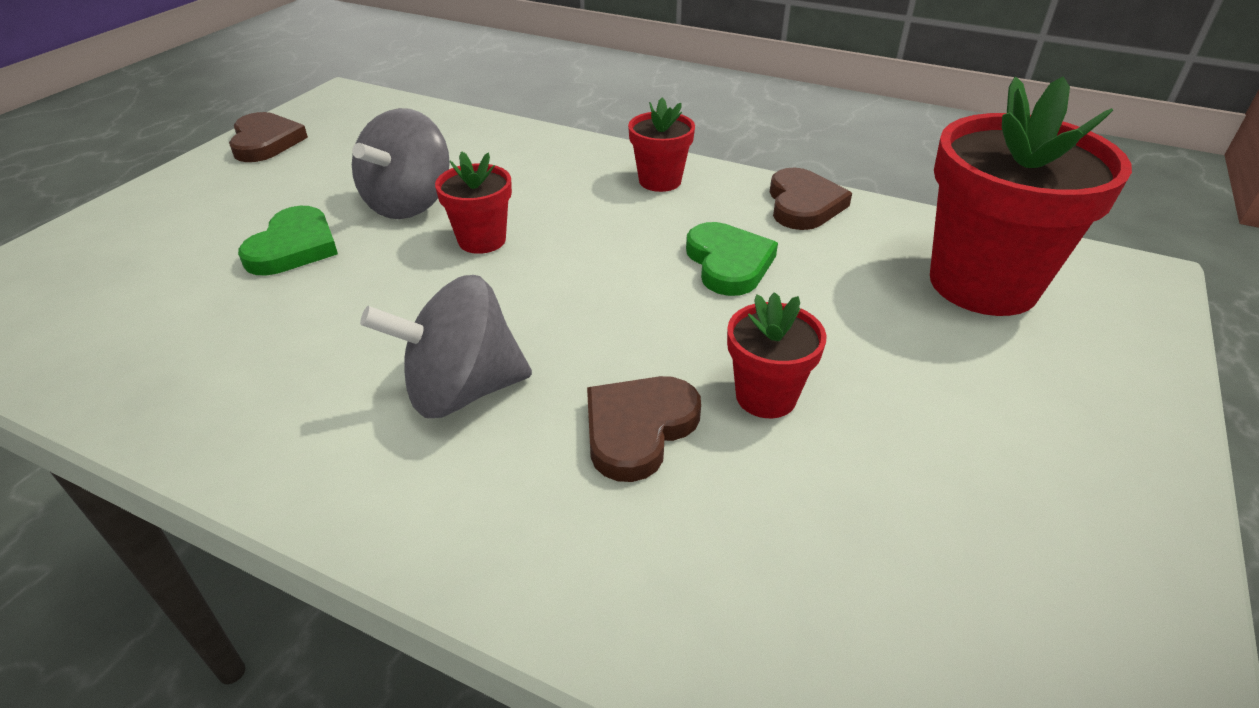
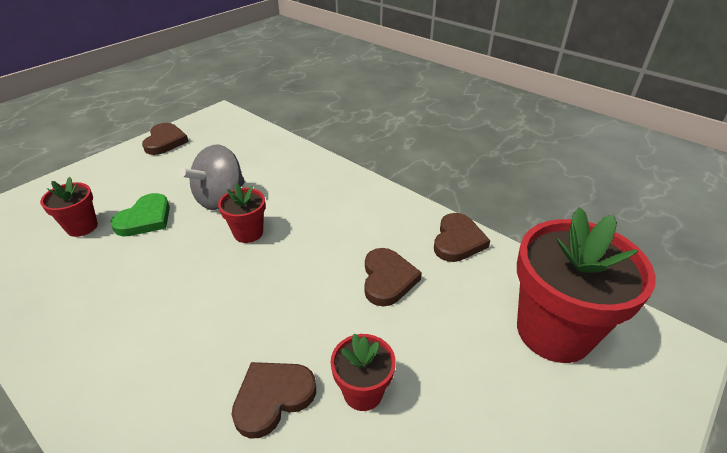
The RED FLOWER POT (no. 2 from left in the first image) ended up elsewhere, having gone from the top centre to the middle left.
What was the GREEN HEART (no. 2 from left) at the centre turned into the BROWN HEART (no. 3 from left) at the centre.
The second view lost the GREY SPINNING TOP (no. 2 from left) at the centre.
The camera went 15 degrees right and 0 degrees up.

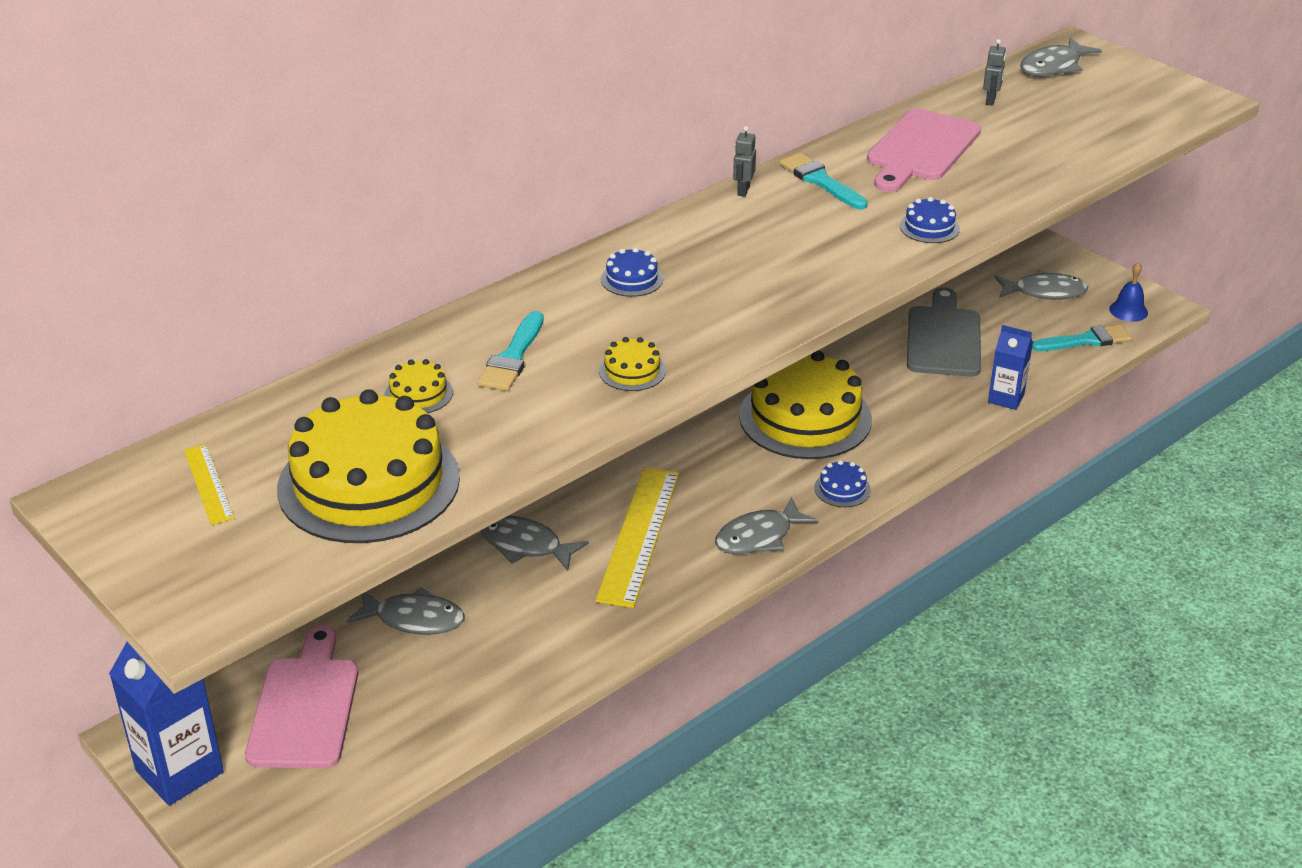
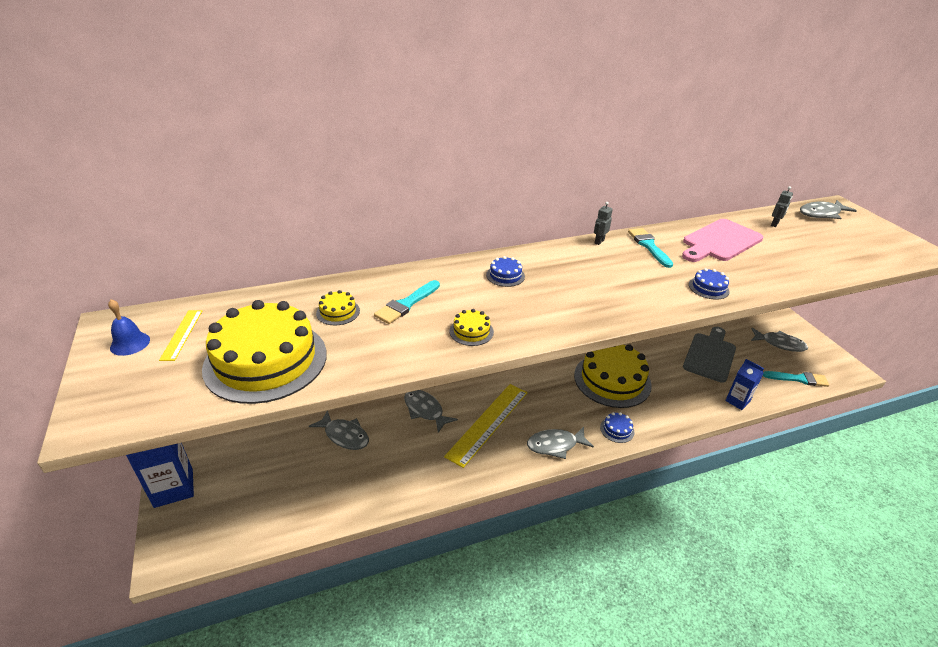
The BLUE BELL ended up elsewhere, having gone from the middle right to the middle left.
The second view lost the PINK CUTTING BOARD (no. 1 from left) at the bottom left.
The camera went 20 degrees right and 0 degrees up.

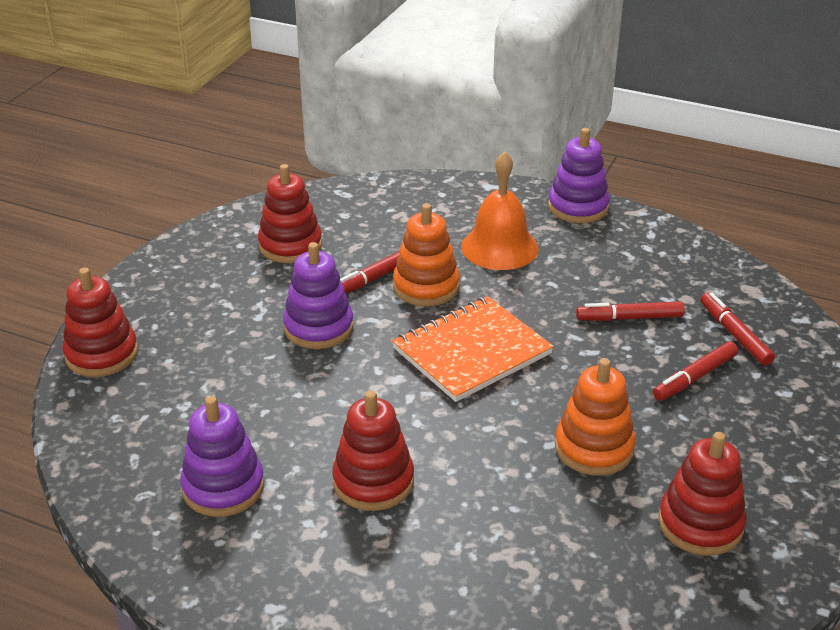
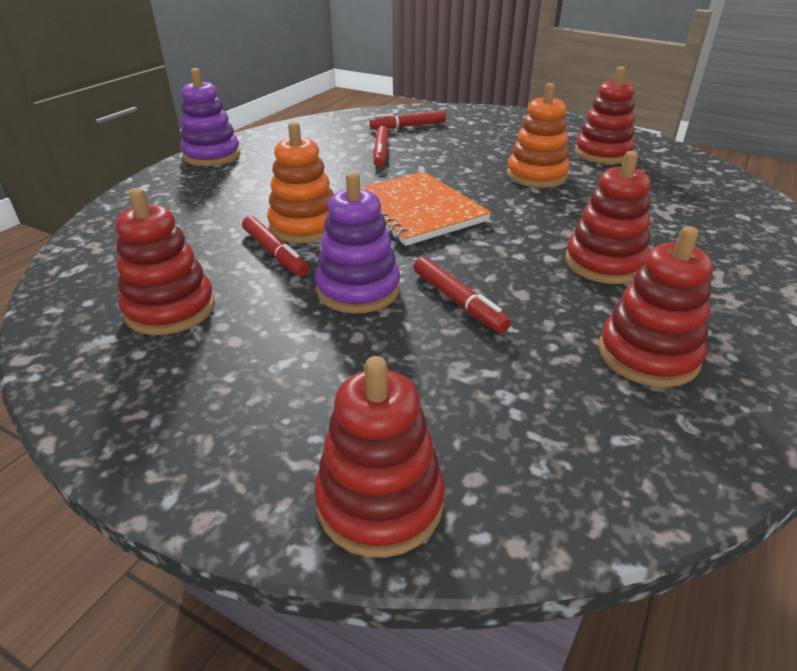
The second view lost the ORANGE BELL at the centre.
The RED MARKER (no. 3 from left in the first image) ended up elsewhere, having gone from the middle right to the centre.
What was the PURPLE STACKING TOY (no. 1 from left) at the bottom left turned into the RED STACKING TOY (no. 5 from left) at the middle right.
The camera went 85 degrees left and 0 degrees up.

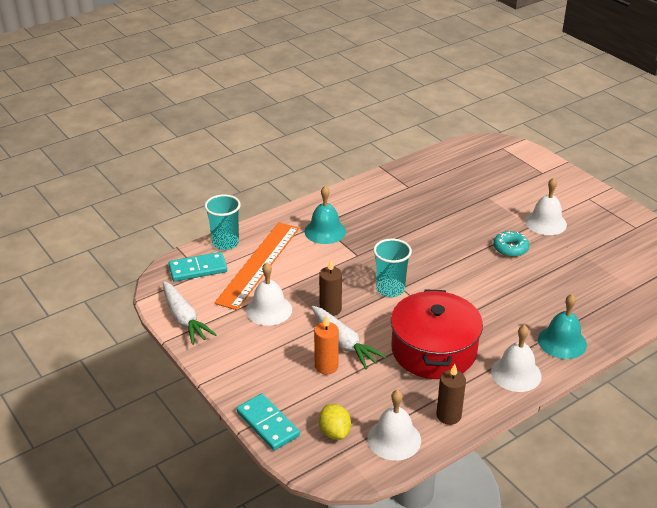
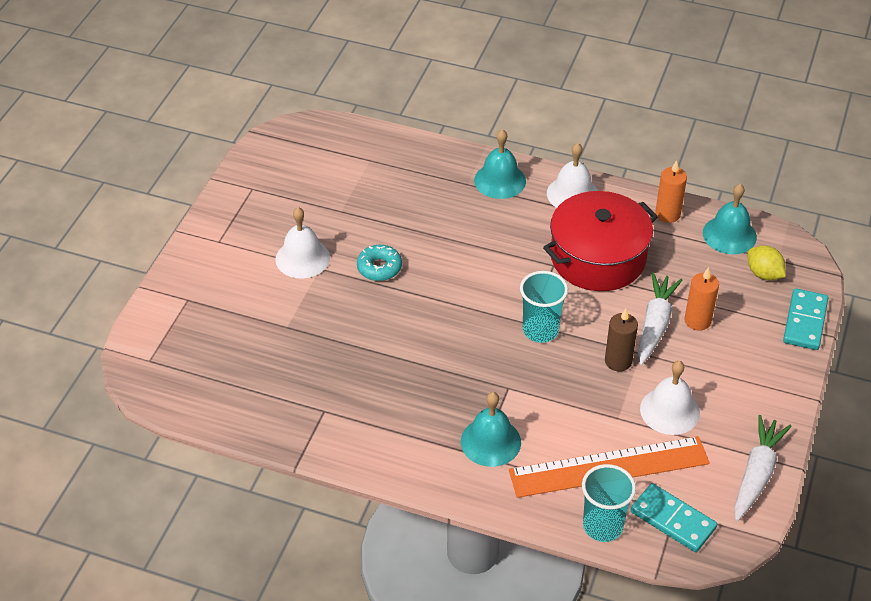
What was the BROWN CANDLE (no. 2 from left) at the bottom right turned into the ORANGE CANDLE (no. 1 from left) at the top right.
What was the WHITE BELL (no. 2 from left) at the bottom centre turned into the TURQUOISE BELL (no. 3 from left) at the middle right.
The YELLOW LEMON at the bottom centre ended up facing another way, 75 degrees counterclockwise from before.
The camera went 125 degrees left and 10 degrees up.

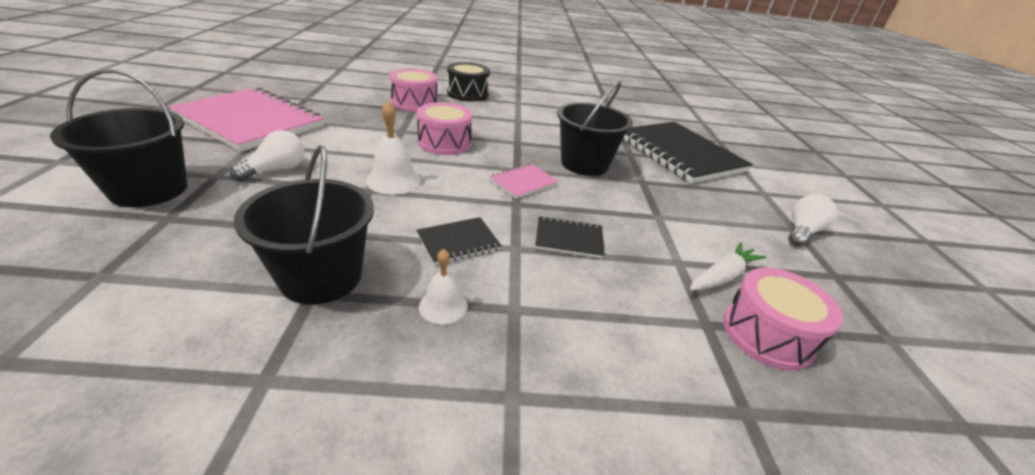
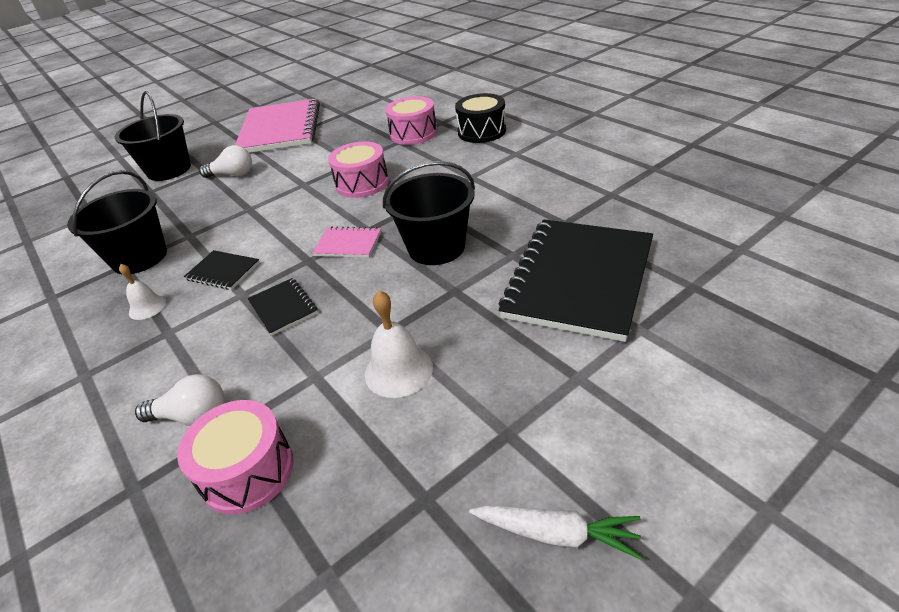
The WHITE BELL (no. 1 from left in the first image) ended up elsewhere, having gone from the top centre to the centre.
The WHITE LIGHT BULB (no. 2 from left in the first image) ended up elsewhere, having gone from the middle right to the middle left.
The WHITE CARROT ended up elsewhere, having gone from the middle right to the bottom centre.
The camera went 60 degrees right and 5 degrees up.

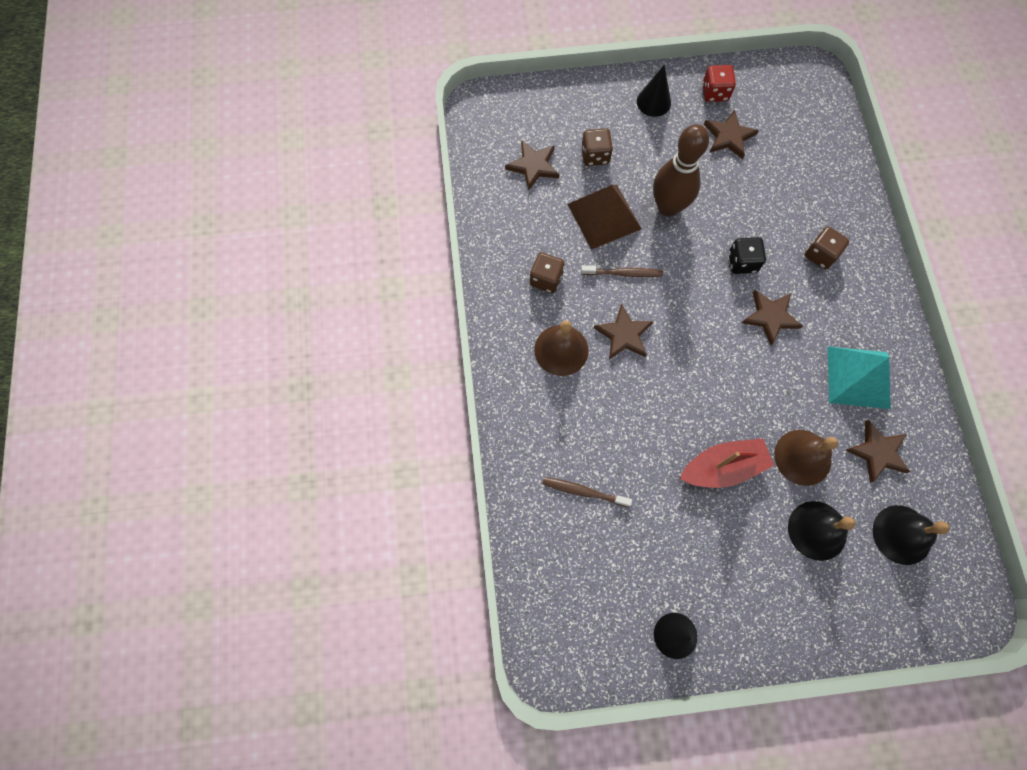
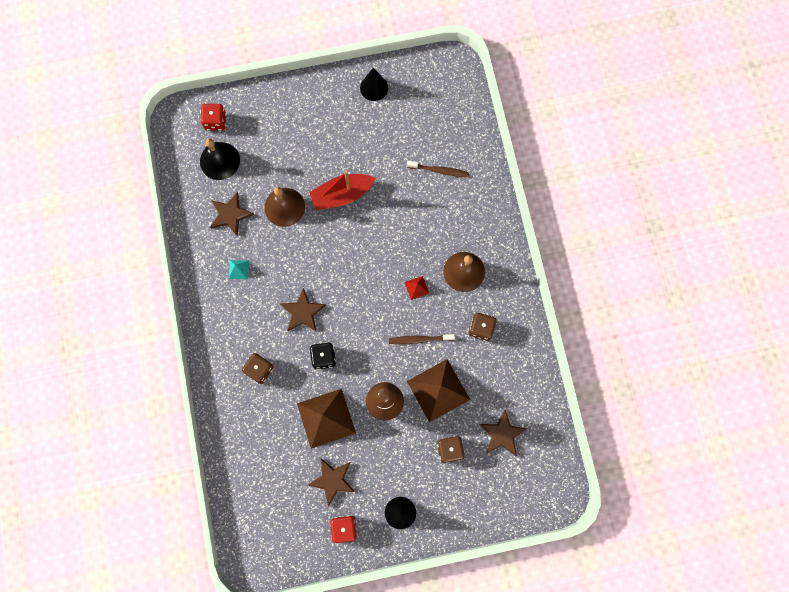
Where the BROWN STAR (no. 2 from left) stood at the centre, the RED PYRAMID came to stand at the centre.
The size of the TURQUOISE PYRAMID at the middle right changed by a factor of 0.43.
The second view lost the BLACK BELL (no. 1 from left) at the bottom right.
The second view gained the RED DICE (no. 1 from left) at the top left.
The second view gained the BROWN PYRAMID (no. 1 from left) at the bottom centre.
The camera went 175 degrees right and 5 degrees up.

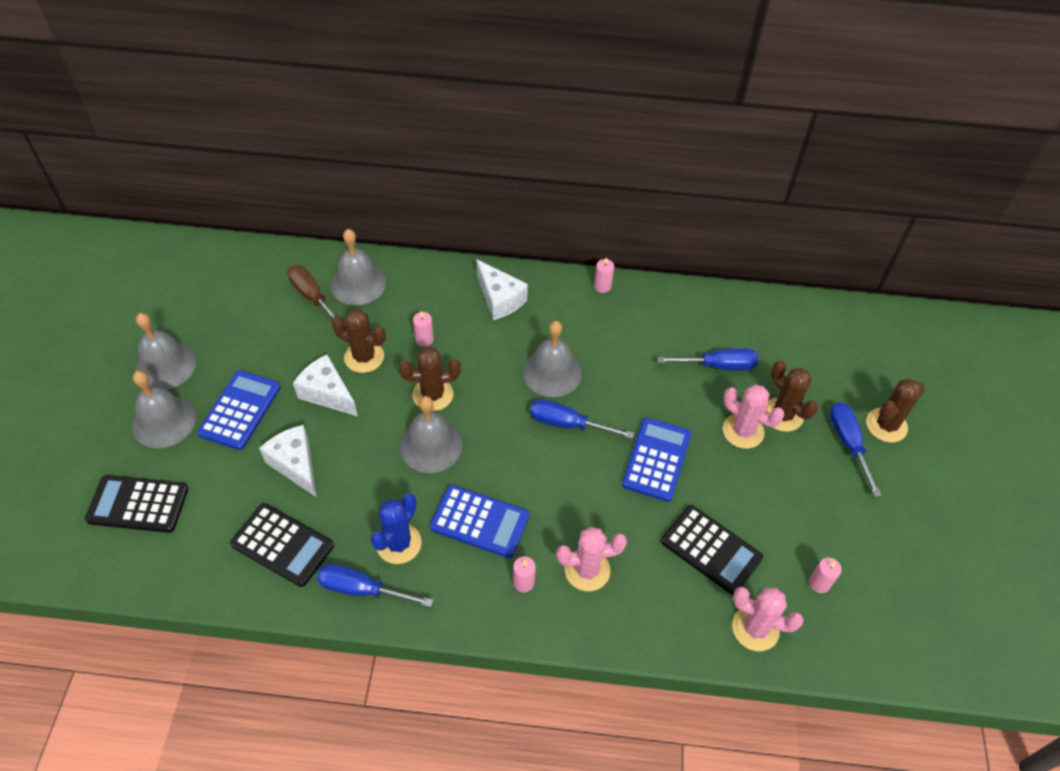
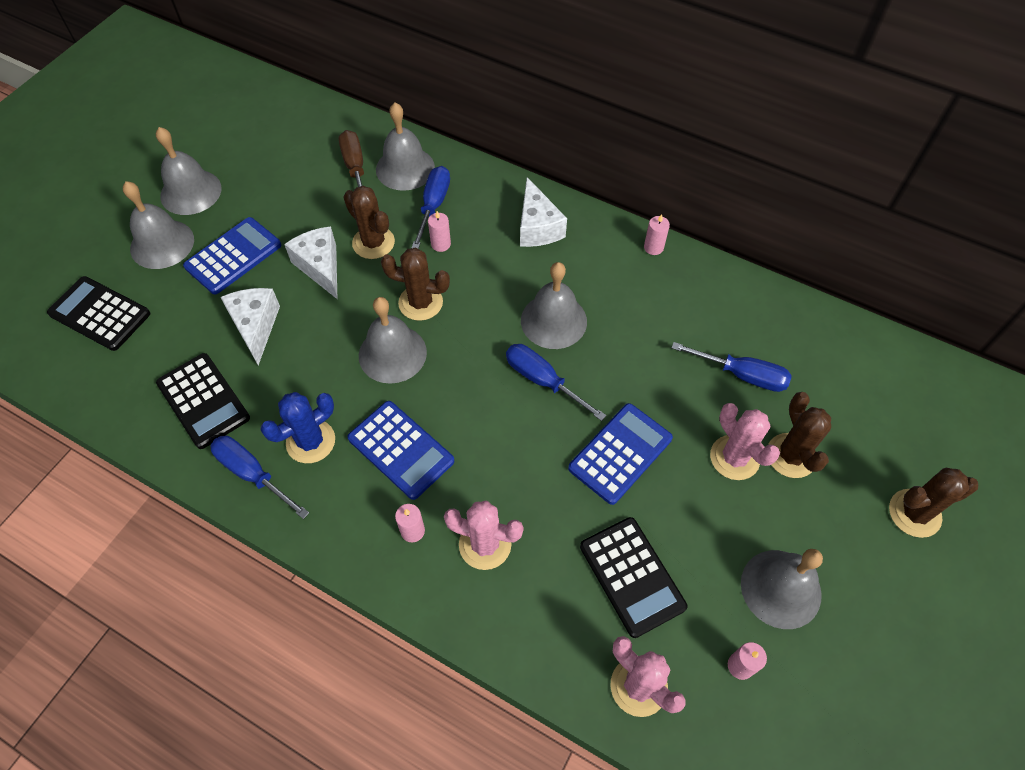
The BLUE SCREWDRIVER (no. 4 from left in the first image) ended up elsewhere, having gone from the middle right to the top centre.
The second view gained the GREY BELL (no. 6 from left) at the bottom right.
The camera went 25 degrees right and 5 degrees up.

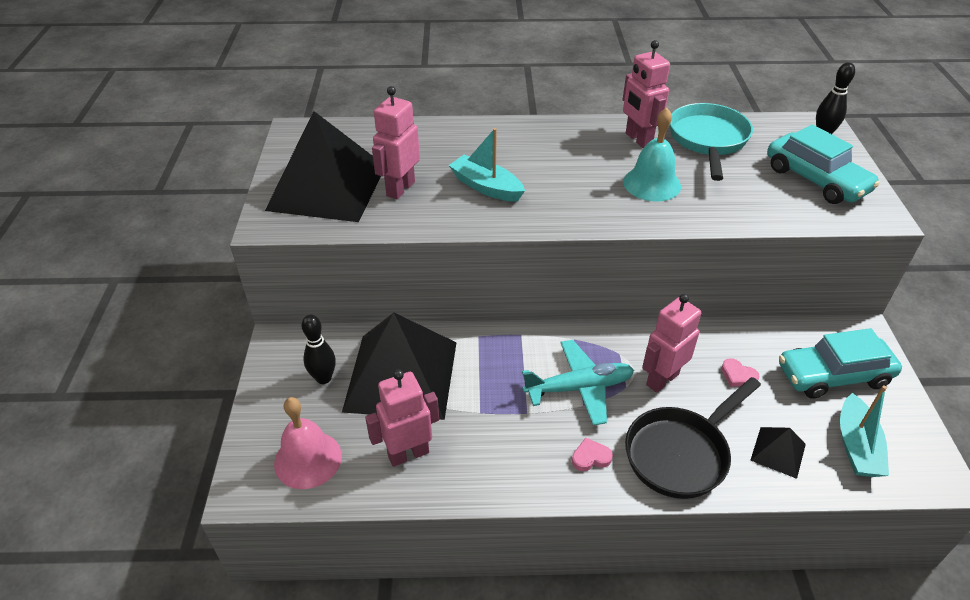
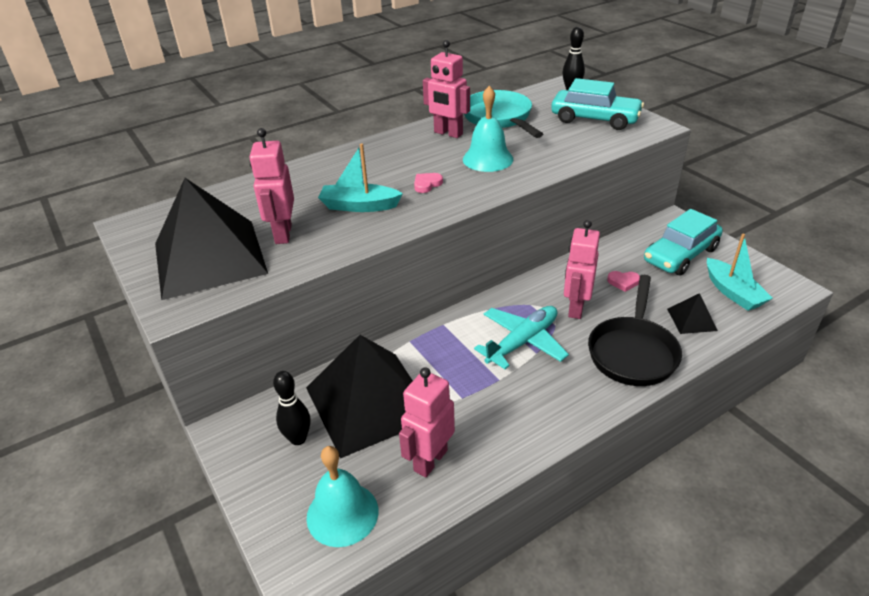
What was the PINK BELL at the bottom left turned into the TURQUOISE BELL (no. 1 from left) at the bottom centre.
The PINK HEART (no. 1 from left) ended up elsewhere, having gone from the bottom centre to the top centre.
The camera went 30 degrees left and 5 degrees down.

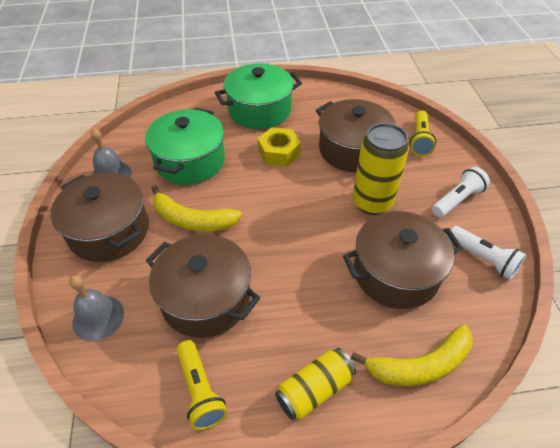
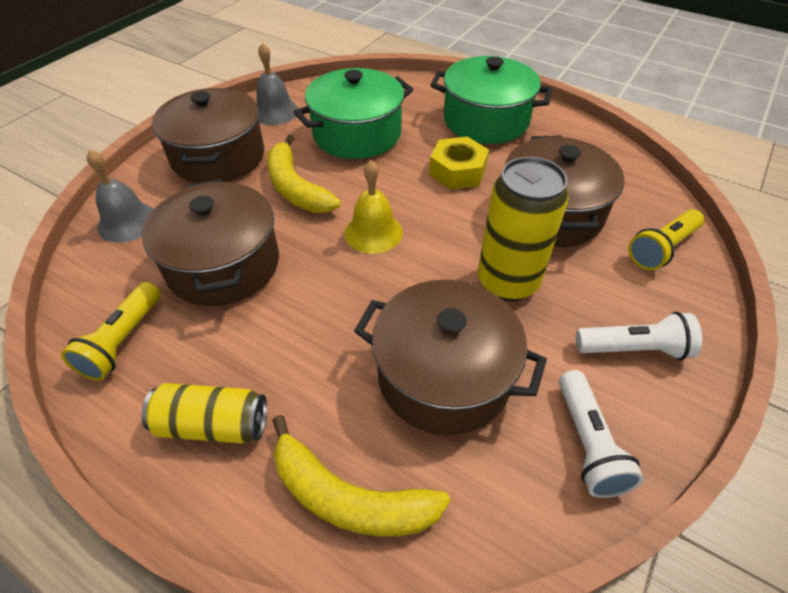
The second view gained the YELLOW BELL at the centre.
The camera went 40 degrees right and 0 degrees up.

